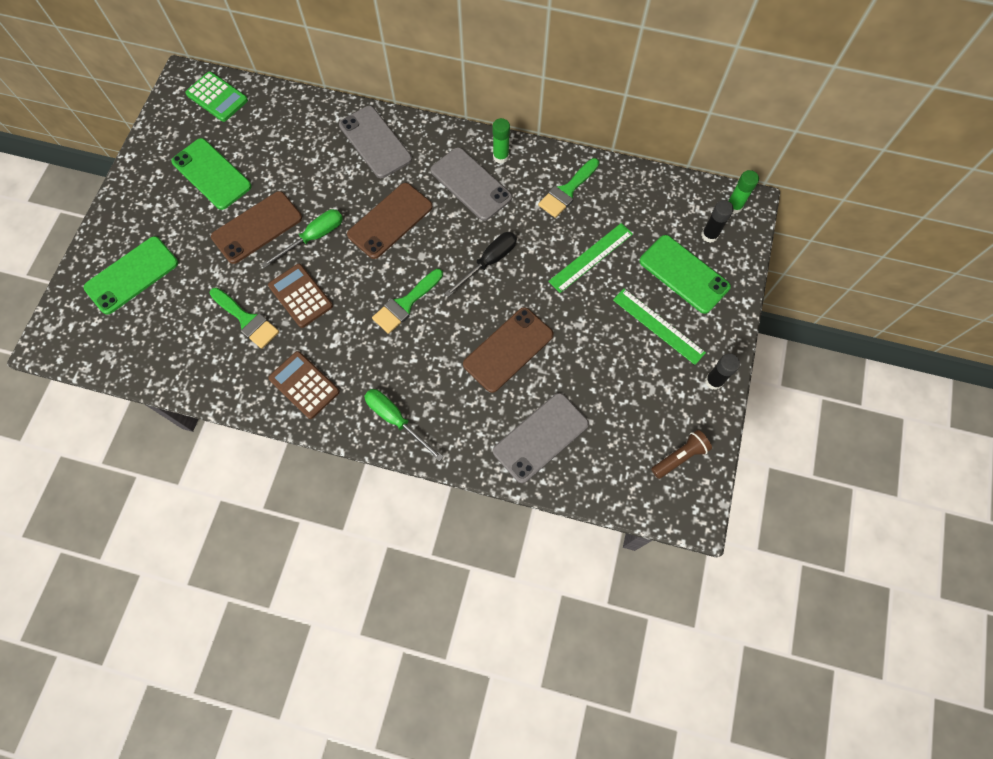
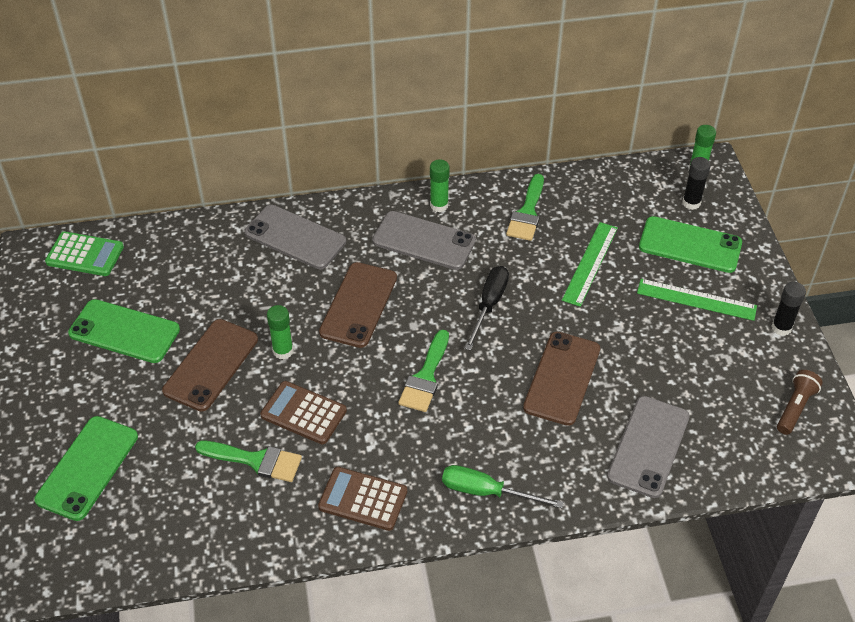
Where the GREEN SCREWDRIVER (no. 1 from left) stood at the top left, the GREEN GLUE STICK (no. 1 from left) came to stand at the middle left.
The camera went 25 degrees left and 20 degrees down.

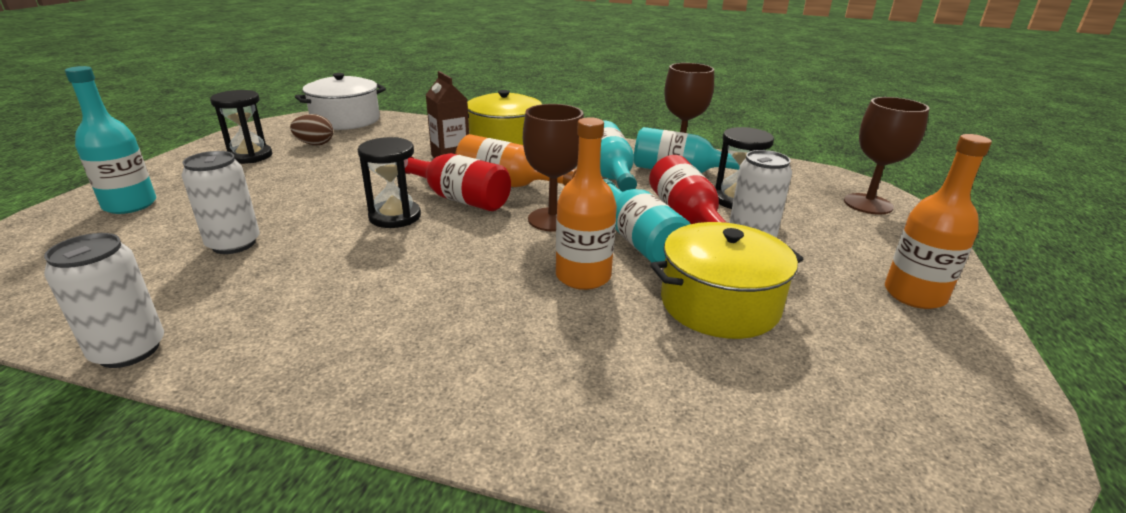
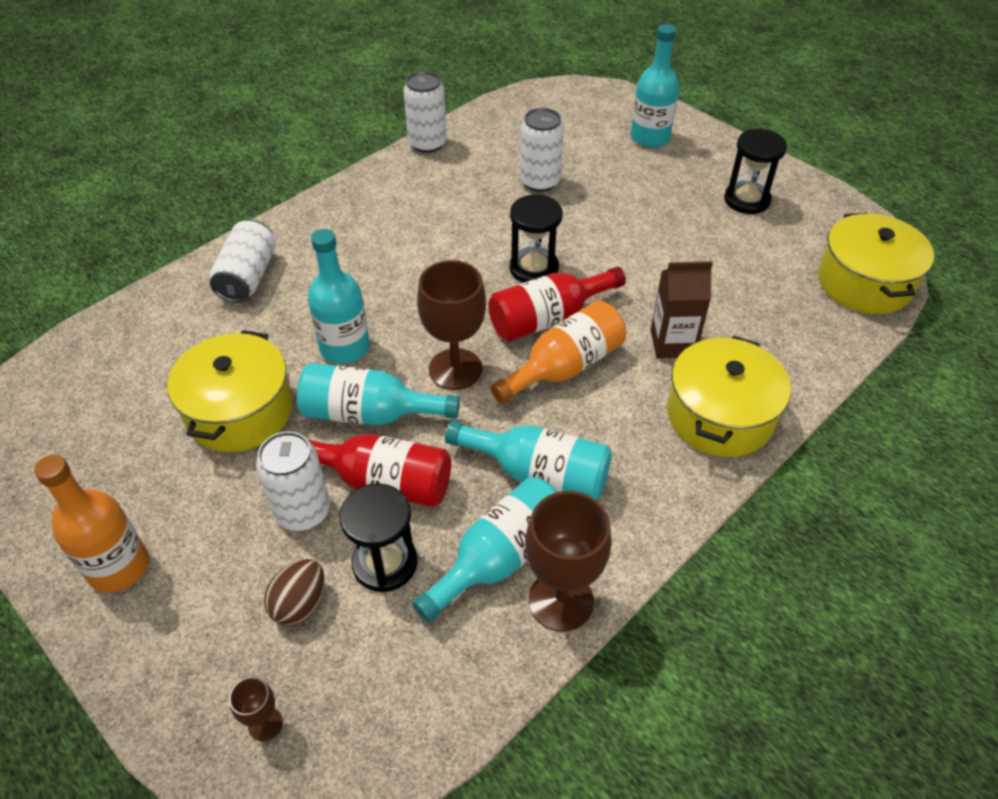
What was the WHITE POT at the top left turned into the YELLOW POT (no. 3 from left) at the top right.
The size of the BROWN GOBLET (no. 3 from left in the first image) at the top right changed by a factor of 0.47.
The BROWN EGG ended up elsewhere, having gone from the top left to the bottom left.
What was the ORANGE BOTTLE (no. 2 from left) at the centre turned into the TURQUOISE BOTTLE (no. 1 from left) at the centre.
The second view gained the WHITE CAN (no. 1 from left) at the top left.
The camera went 120 degrees right and 20 degrees up.

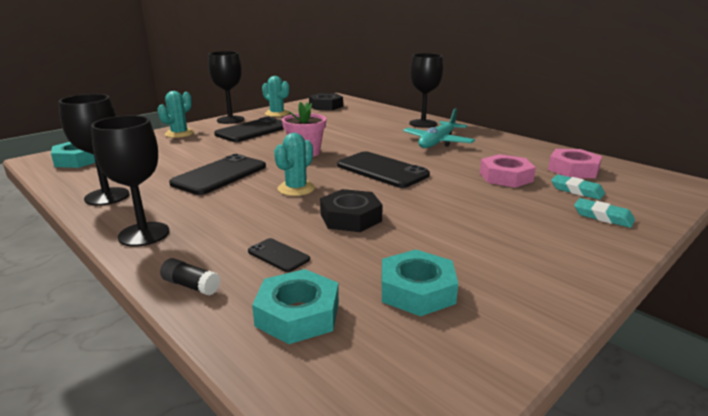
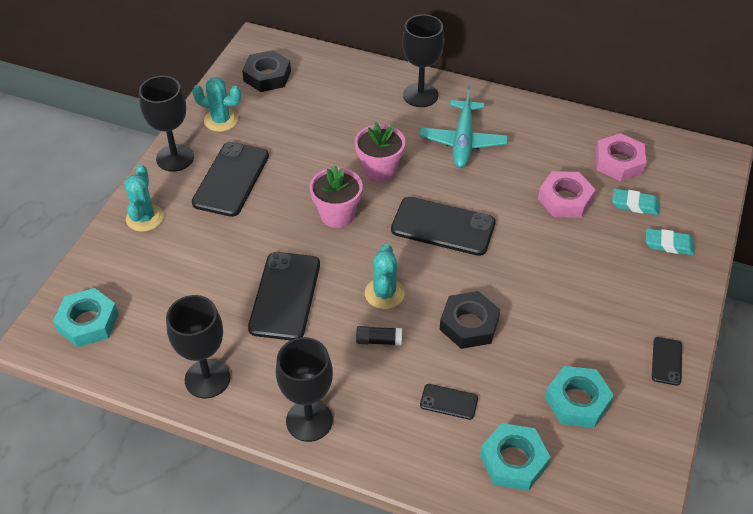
The BLACK GLUE STICK ended up elsewhere, having gone from the middle left to the centre.
The second view gained the PINK FLOWER POT (no. 2 from left) at the top centre.
The second view gained the BLACK PHONE (no. 5 from left) at the bottom right.
The camera went 25 degrees left and 25 degrees up.

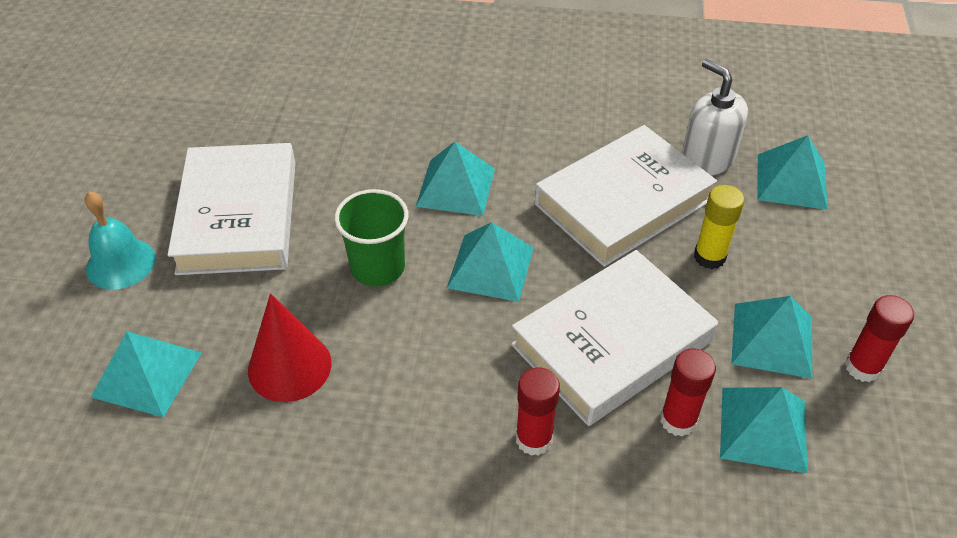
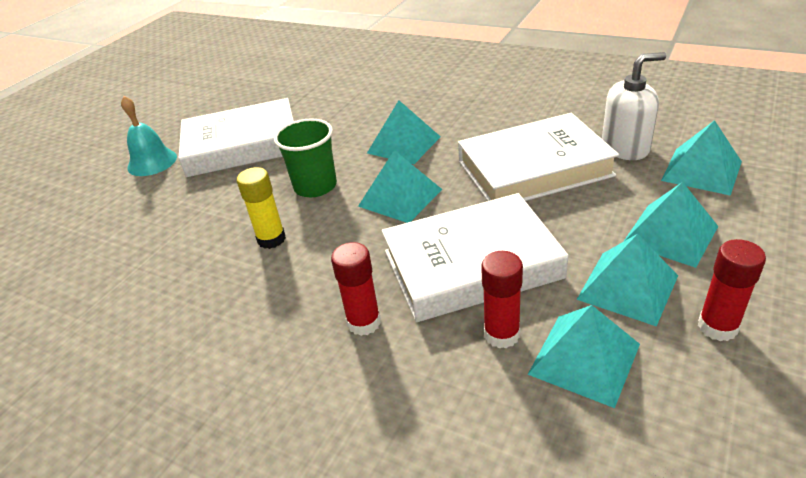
The WHITE SOAP DISPENSER at the top right ended up facing another way, 90 degrees clockwise from before.
The WHITE BOOK (no. 1 from left) at the middle left ended up facing another way, 60 degrees clockwise from before.
The YELLOW GLUE STICK ended up elsewhere, having gone from the middle right to the middle left.
The second view lost the RED CONE at the middle left.
The TURQUOISE PYRAMID (no. 1 from left in the first image) ended up elsewhere, having gone from the bottom left to the middle right.
The camera went 25 degrees right and 10 degrees down.

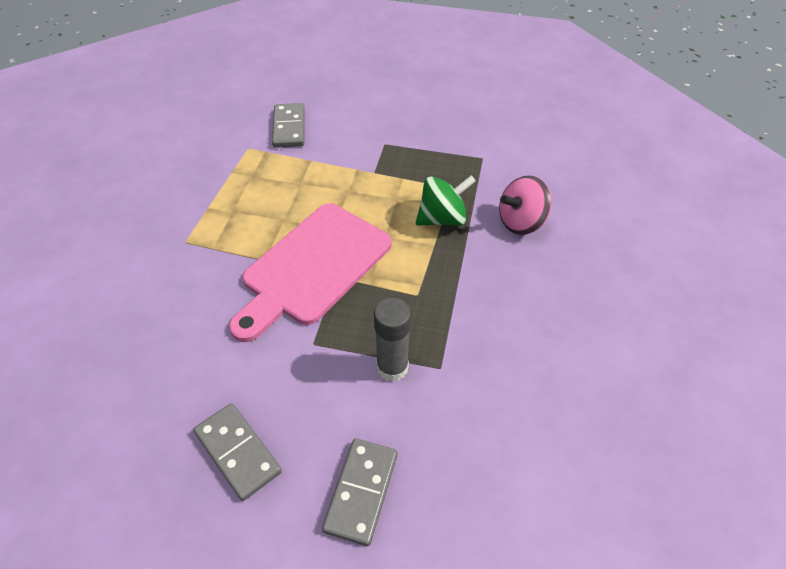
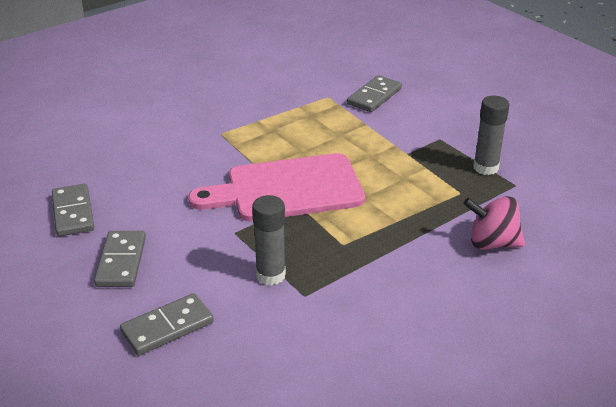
The second view lost the GREEN SPINNING TOP at the centre.
The second view gained the GREY GLUE STICK (no. 2 from left) at the top right.
The second view gained the GREY DOMINO (no. 1 from left) at the middle left.
The camera went 40 degrees right and 15 degrees down.

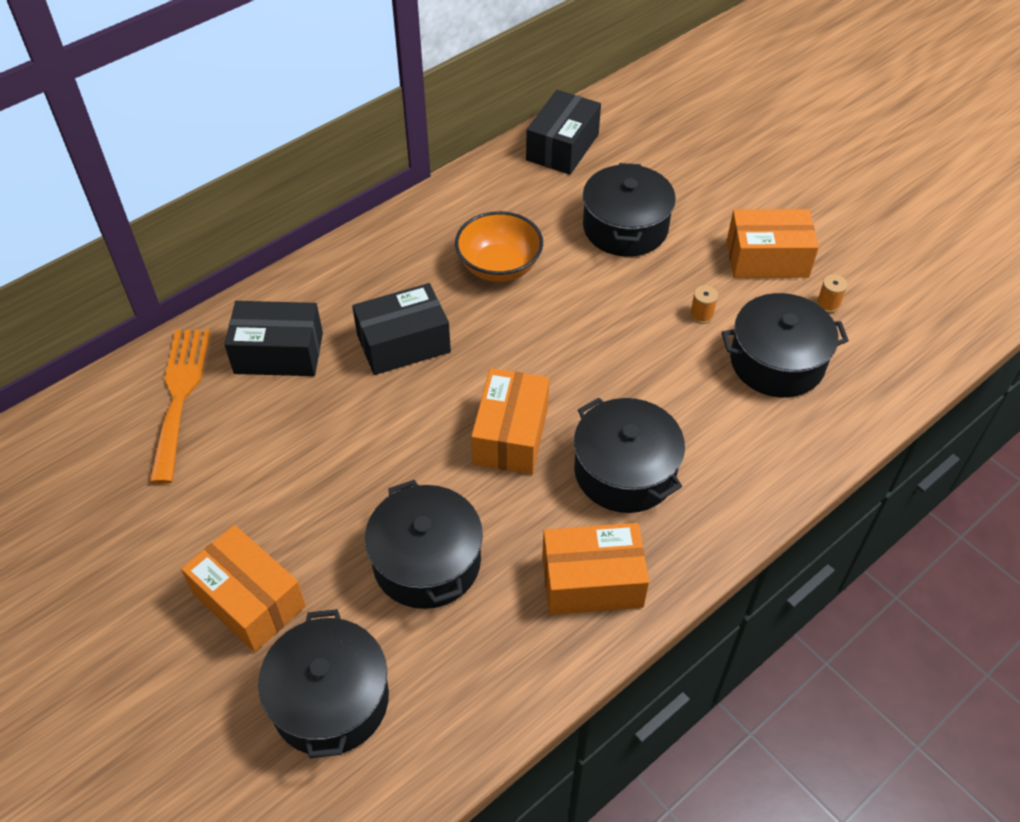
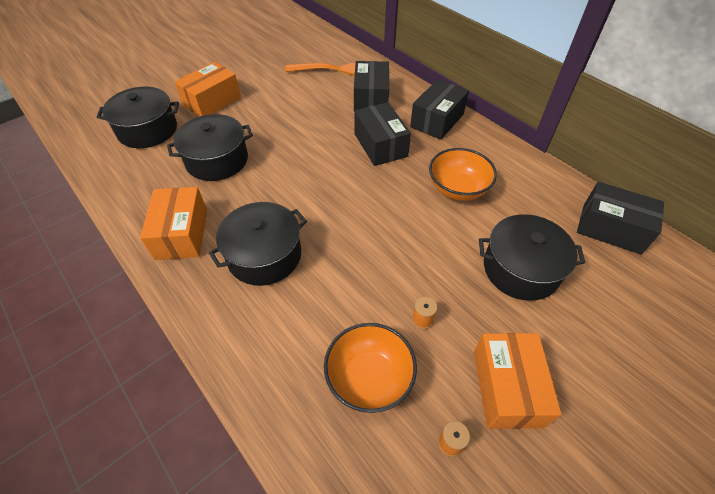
Where the BLACK POT (no. 5 from left) stood at the middle right, the ORANGE BOWL (no. 1 from left) came to stand at the bottom centre.
The second view lost the ORANGE BOX (no. 2 from left) at the centre.
The second view gained the BLACK BOX (no. 3 from left) at the top centre.
The camera went 90 degrees right and 0 degrees up.

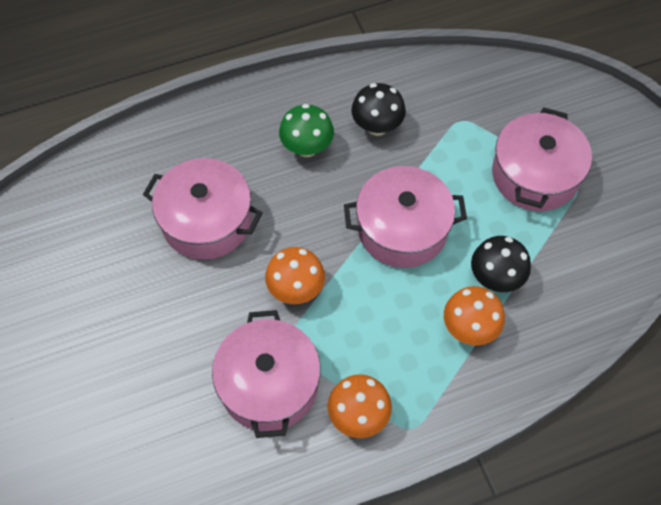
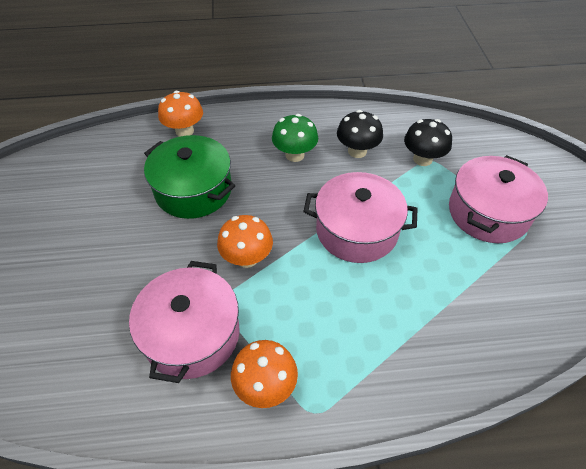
What was the PINK POT (no. 1 from left) at the middle left turned into the GREEN POT at the middle left.
The BLACK MUSHROOM (no. 2 from left) ended up elsewhere, having gone from the middle right to the top right.
The ORANGE MUSHROOM (no. 3 from left in the first image) ended up elsewhere, having gone from the middle right to the top left.
The camera went 15 degrees right and 10 degrees down.

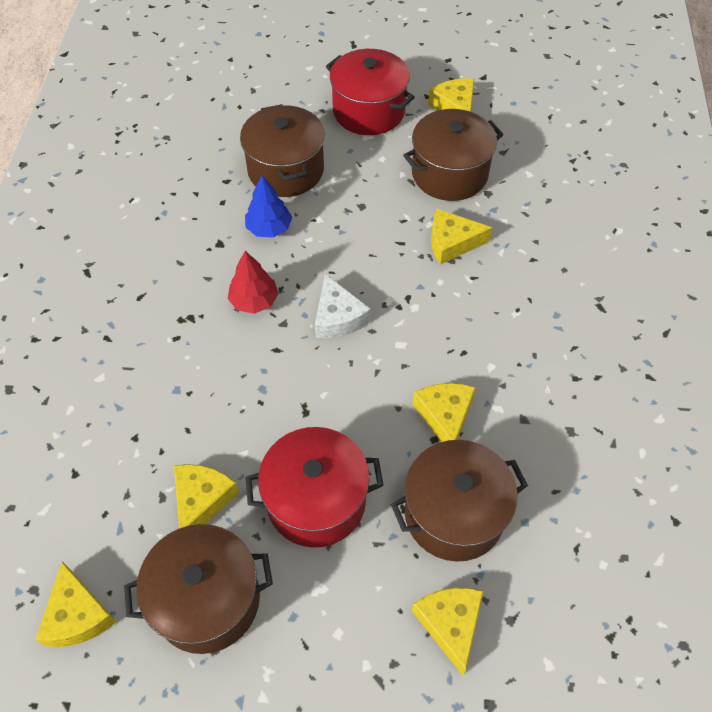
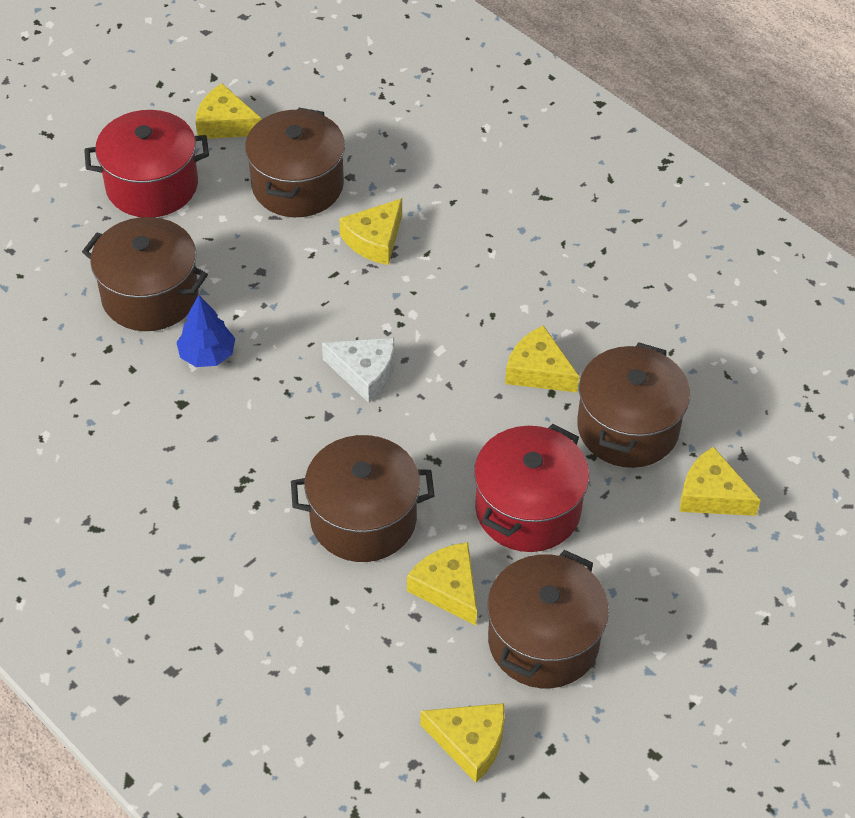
The second view lost the RED TREE at the centre.
The second view gained the BROWN POT (no. 3 from left) at the centre.
The camera went 50 degrees left and 5 degrees down.

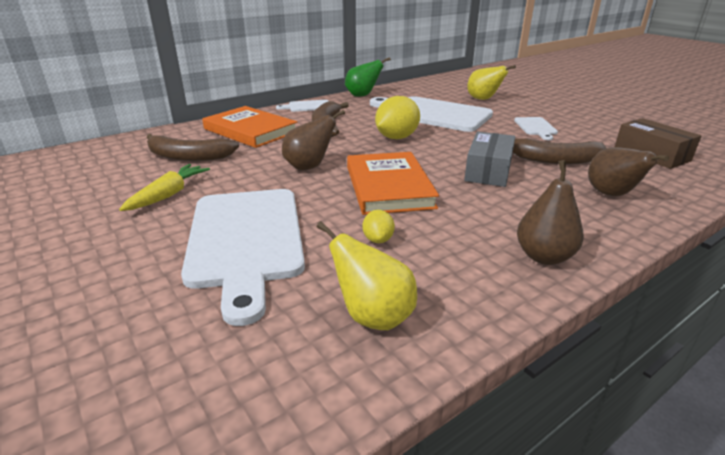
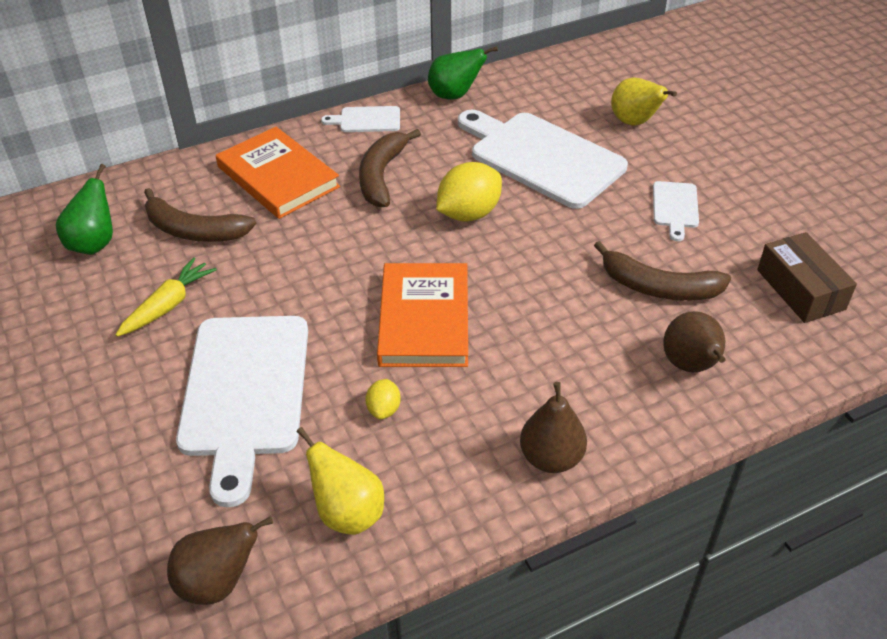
The BROWN PEAR (no. 1 from left) ended up elsewhere, having gone from the top centre to the bottom left.
The second view lost the GREY BOX at the middle right.
The second view gained the GREEN PEAR (no. 1 from left) at the top left.
The camera went 10 degrees right and 15 degrees up.

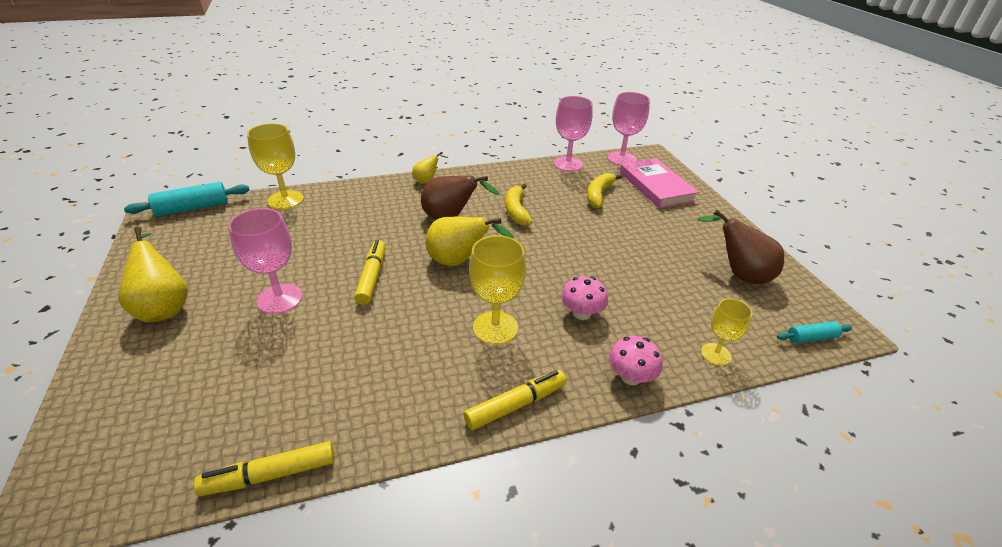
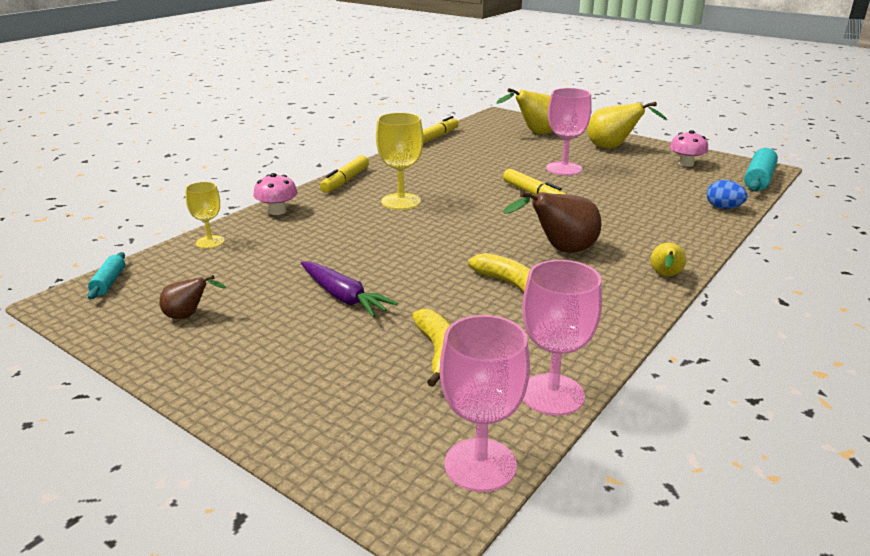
Where the YELLOW GOBLET (no. 1 from left) stood at the top left, the BLUE EGG came to stand at the middle right.
The second view lost the PINK BOOK at the centre.
The size of the BROWN PEAR (no. 2 from left in the first image) at the middle right changed by a factor of 0.55.
The YELLOW PEAR (no. 3 from left in the first image) ended up elsewhere, having gone from the centre to the top centre.
The PINK MUSHROOM (no. 1 from left in the first image) ended up elsewhere, having gone from the centre to the top right.
The TURQUOISE ROLLING PIN (no. 2 from left in the first image) at the middle right ended up facing another way, 45 degrees counterclockwise from before.
The second view gained the PURPLE CARROT at the centre.
The camera went 145 degrees right and 10 degrees down.

